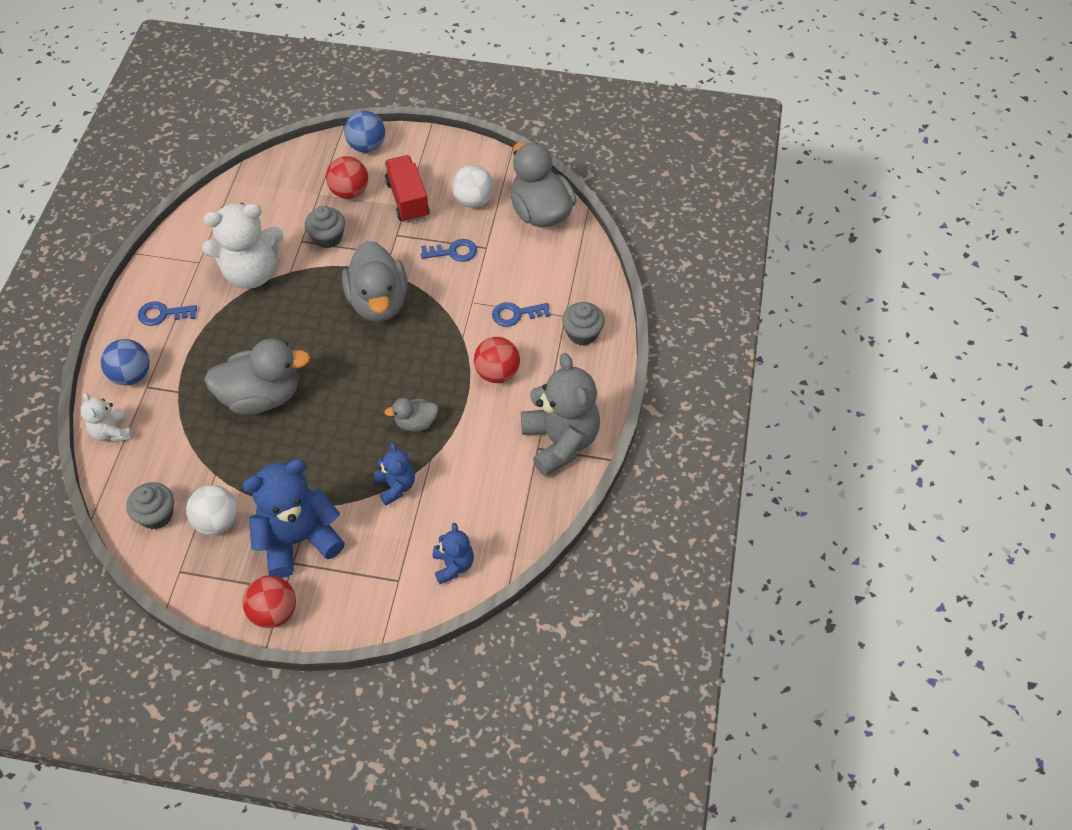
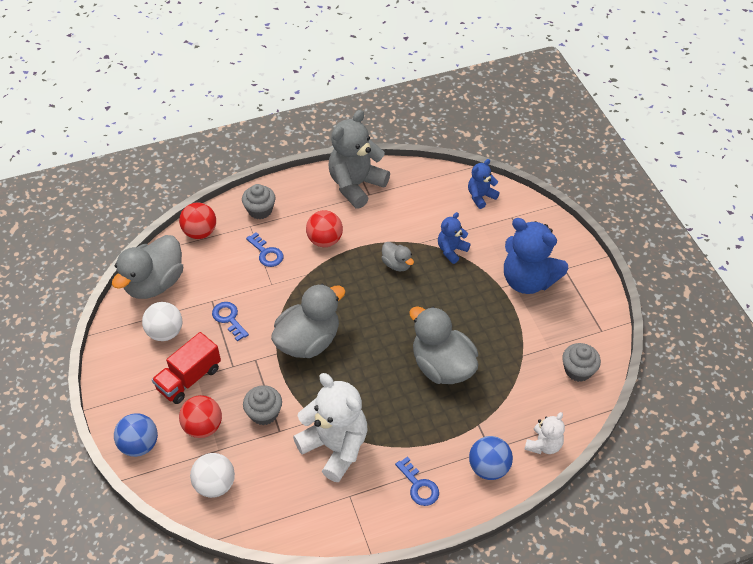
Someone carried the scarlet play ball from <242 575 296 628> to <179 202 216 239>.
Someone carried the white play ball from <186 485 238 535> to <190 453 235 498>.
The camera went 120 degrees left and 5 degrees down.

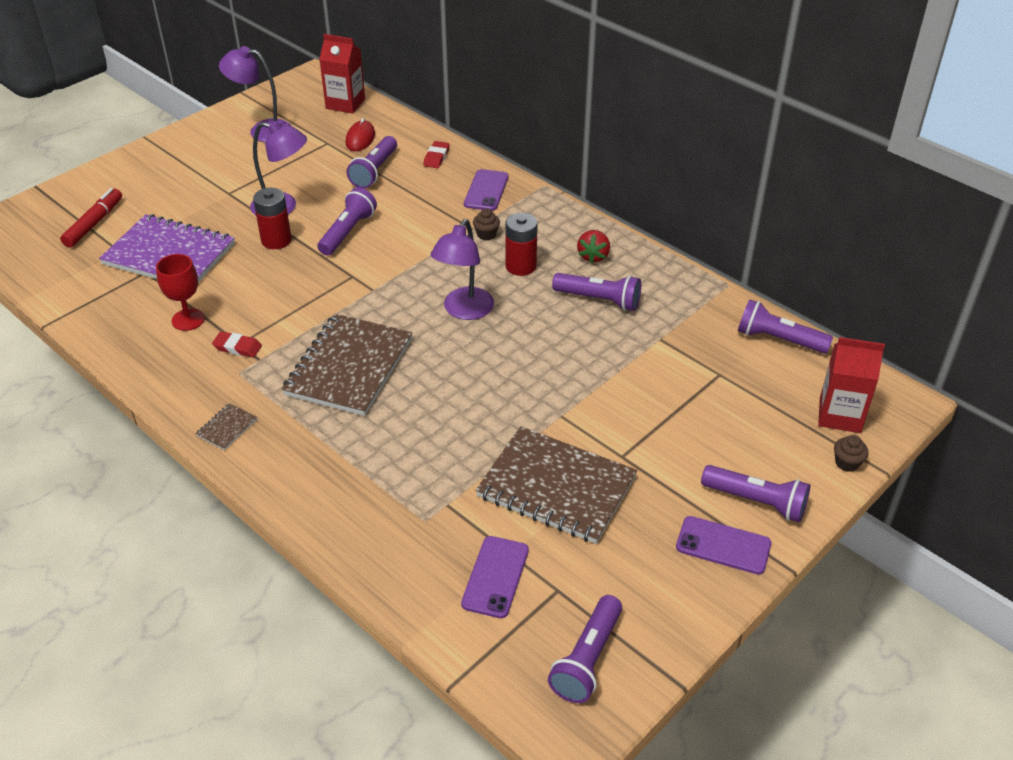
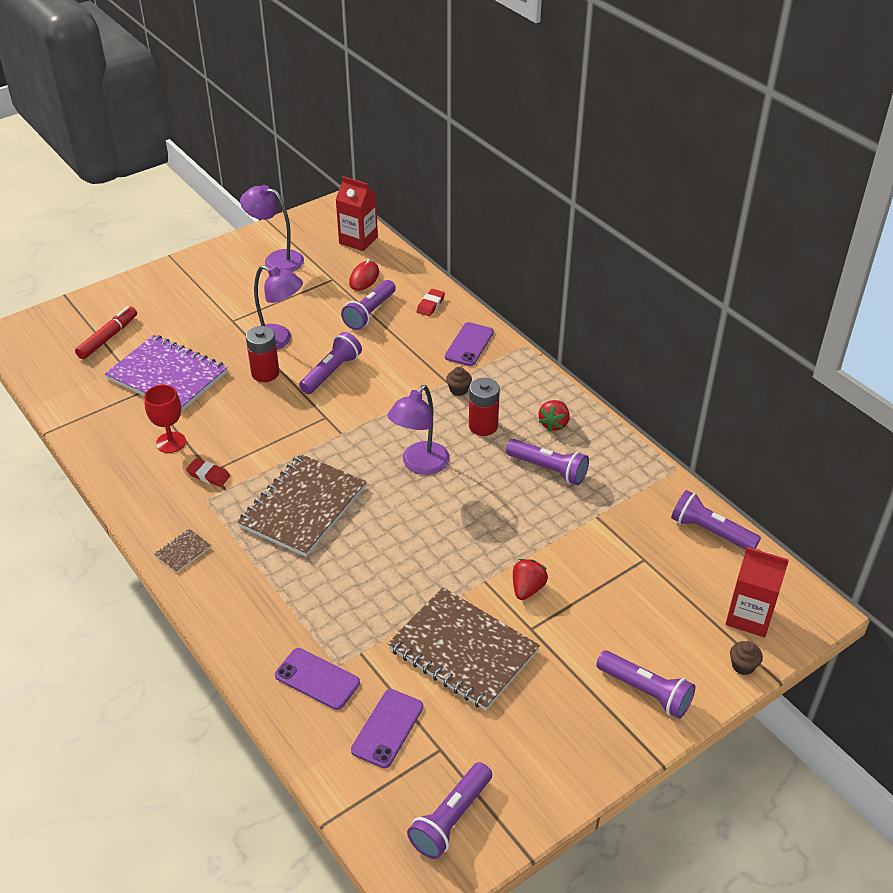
Someone carried the violet mobile phone from <676 516 771 575> to <275 648 360 710>.
Someone put down the scarlet toy strawberry at <513 559 548 600>.
The camera went 10 degrees right and 0 degrees up.

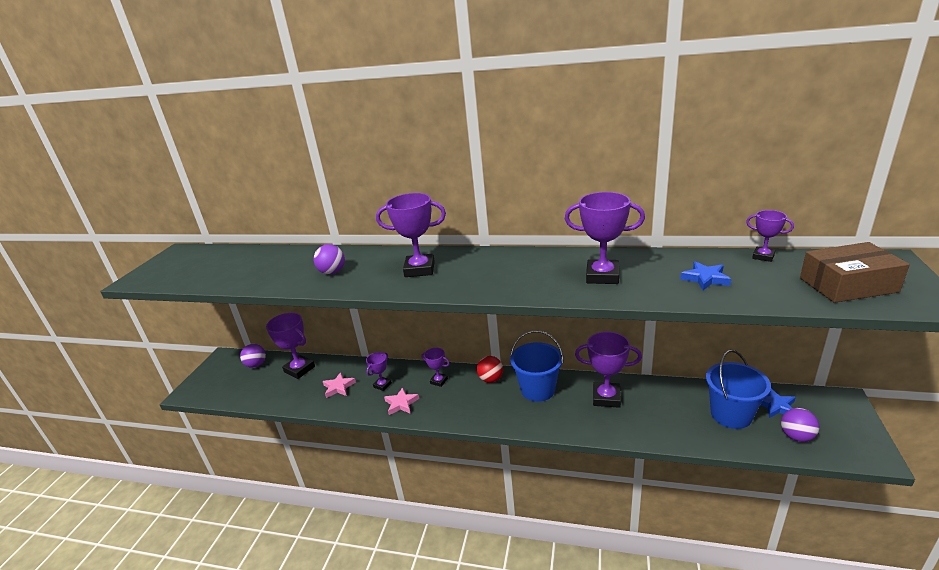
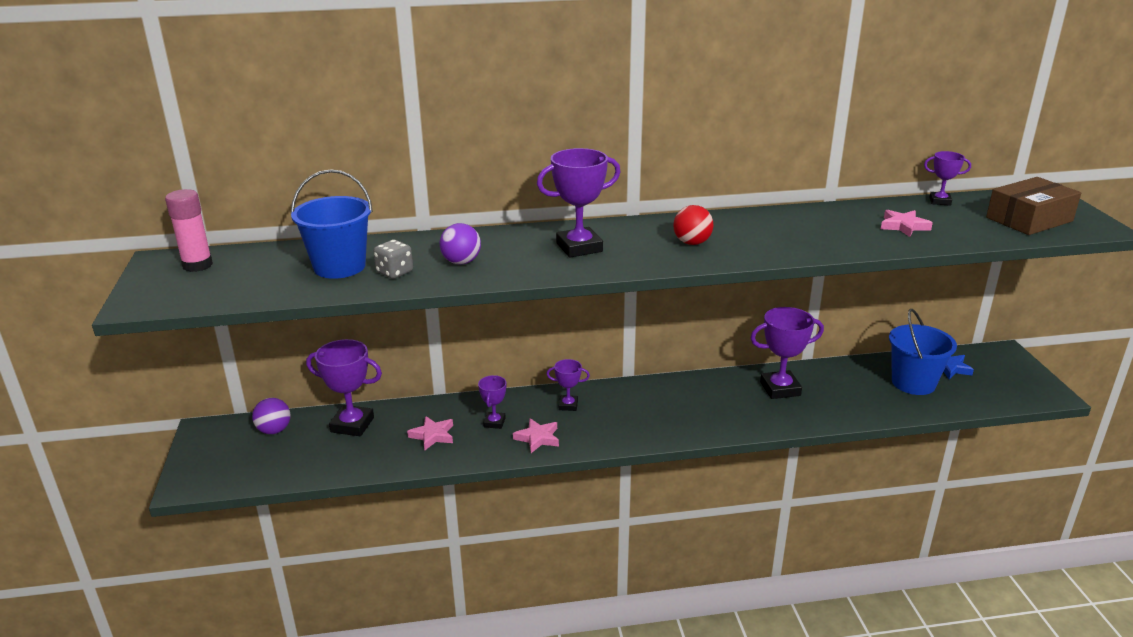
Someone put down the rose-pink glue at <165 189 213 272>.
Someone carried the cobalt bucket from <510 330 563 402> to <291 169 373 279>.
Someone put down the grey die at <374 240 413 279>.
Someone carried the scarlet play ball from <477 356 503 383> to <673 205 714 245>.
Someone repainted the cobalt five-pointed star at <680 261 731 290>, which became the rose-pink five-pointed star at <881 210 933 237>.
Someone took away the violet award cup at <565 192 645 284>.
Someone took away the violet play ball at <781 408 819 442>.
The camera went 25 degrees left and 0 degrees up.

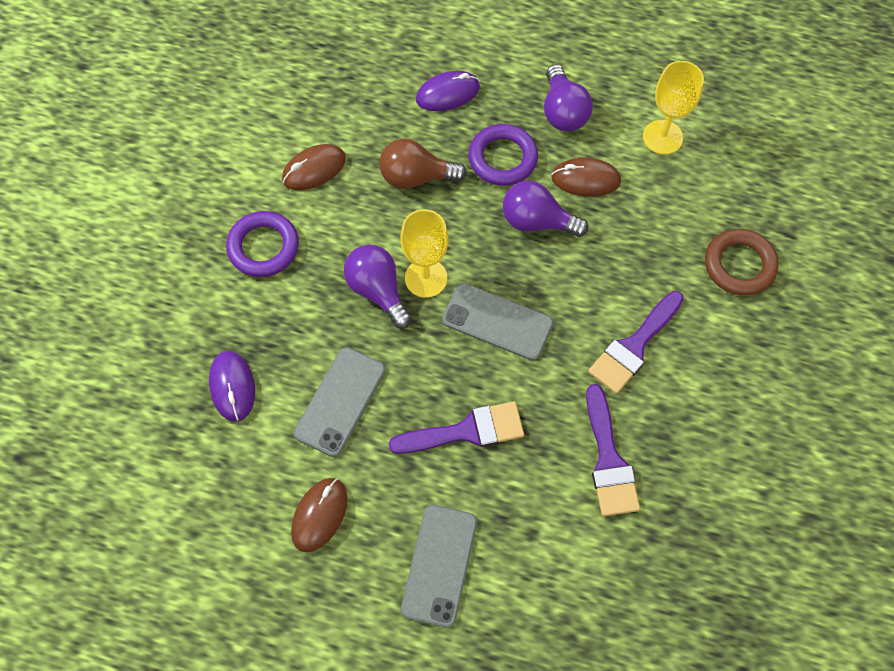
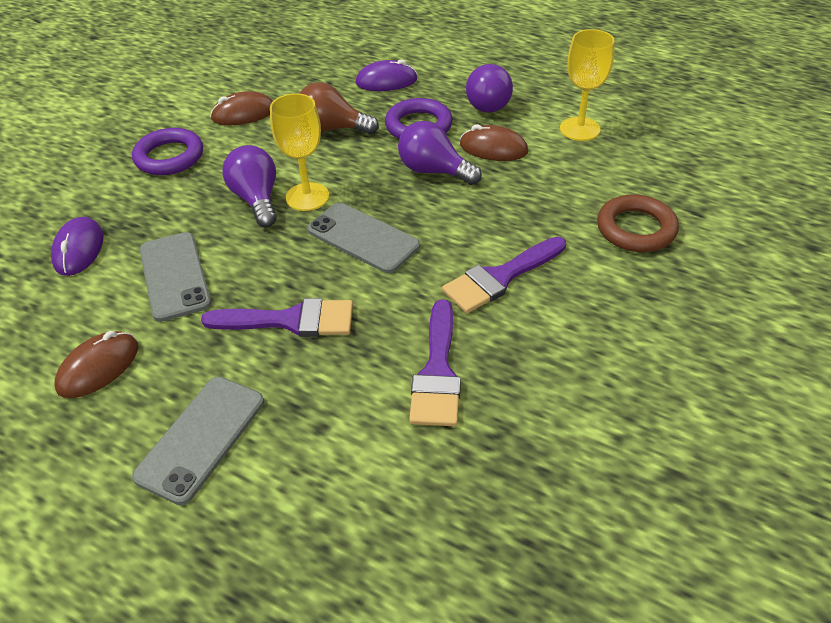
Someone rotated the grey mobile phone at <294 347 385 457> by 60 degrees counterclockwise.
The camera went 15 degrees right and 20 degrees down.

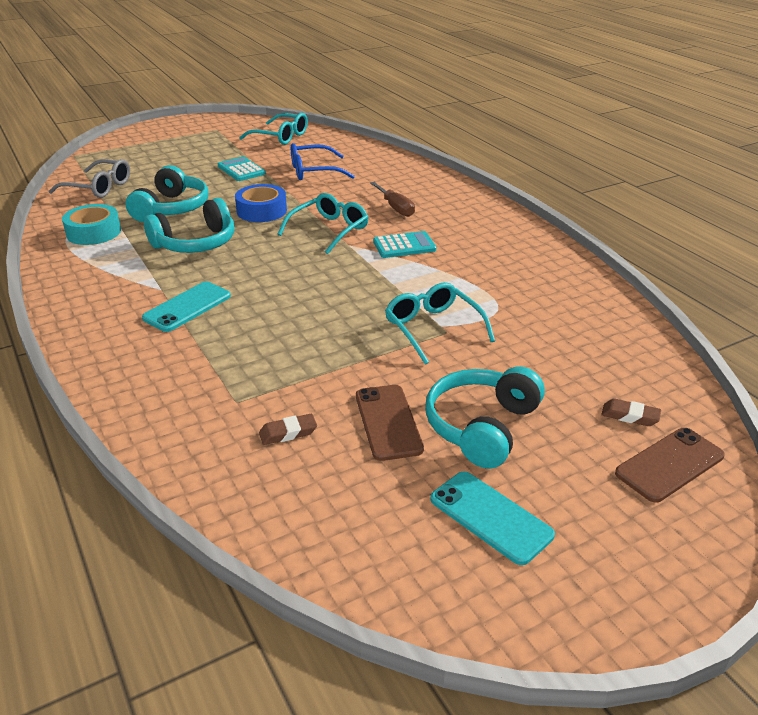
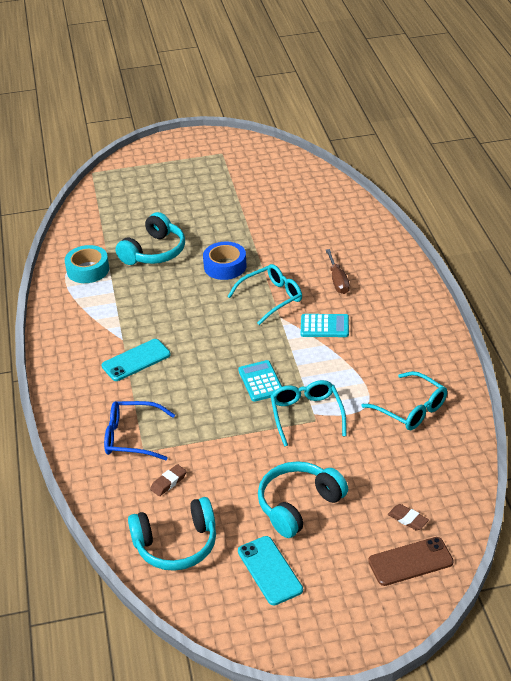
Someone carried the cobalt eyeglasses from <291 143 355 180> to <104 401 175 460>.
Someone carried the teal over-ear headphones from <144 198 235 253> to <128 497 216 571>.
Someone rotated the russet pencil eraser at <259 414 317 445> by 45 degrees counterclockwise.
Someone carried the teal pocket calculator from <218 156 266 181> to <238 360 282 402>.
Someone carried the teal eyeglasses from <239 113 308 145> to <361 371 447 430>.
Someone took away the grey eyeglasses at <49 159 130 198>.
Someone took away the russet mobile phone at <356 385 424 461>.
The camera went 20 degrees right and 5 degrees up.

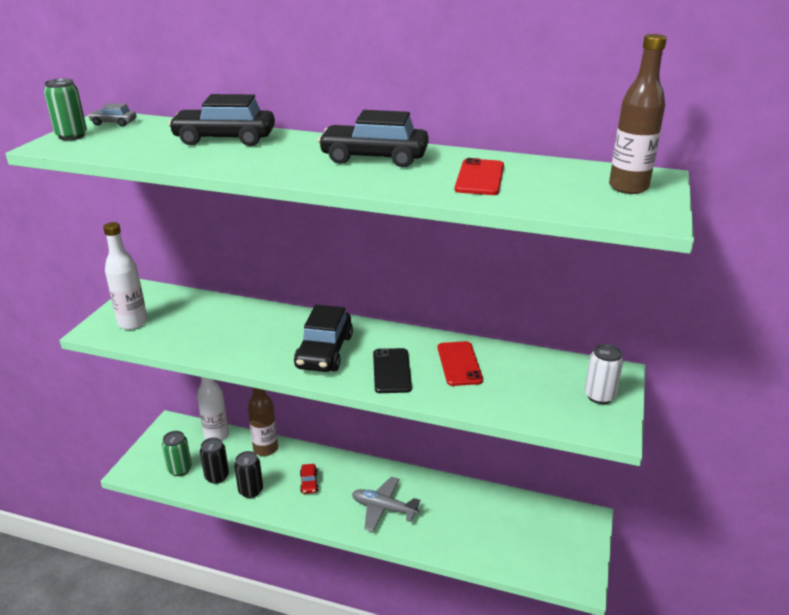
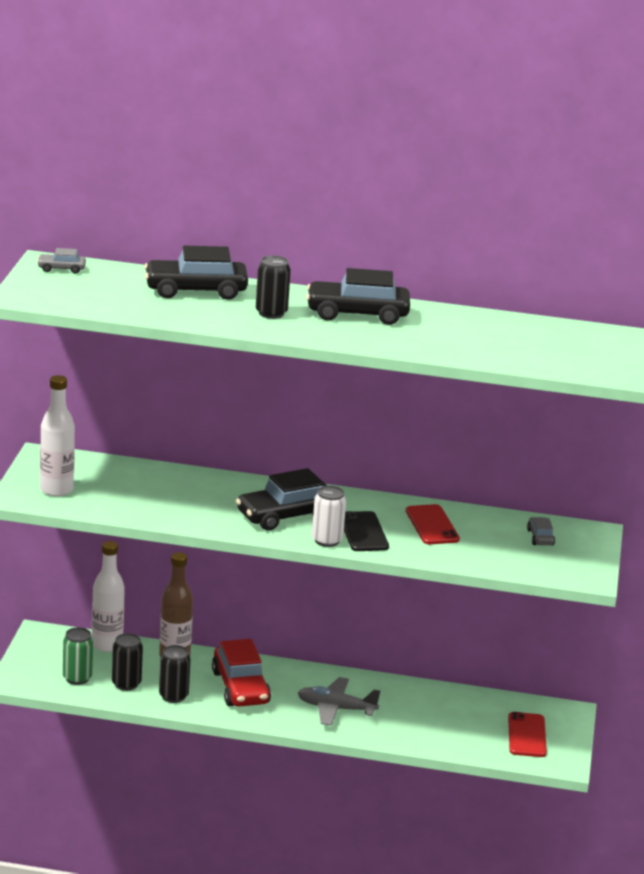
Someone scaled the scarlet automobile at <300 464 319 494> by 2.12.
Someone rotated the black automobile at <294 305 353 372> by 60 degrees clockwise.
Someone put down the black soda can at <256 255 291 319>.
Someone carried the white soda can from <585 344 623 404> to <312 485 346 547>.
Someone carried the scarlet mobile phone from <455 158 504 195> to <508 712 547 757>.
Someone put down the grey automobile at <527 517 555 545>.
Someone took away the leaf-green soda can at <44 78 87 140>.
Someone took away the russet drink bottle at <609 34 667 194>.
The camera went 10 degrees left and 5 degrees down.

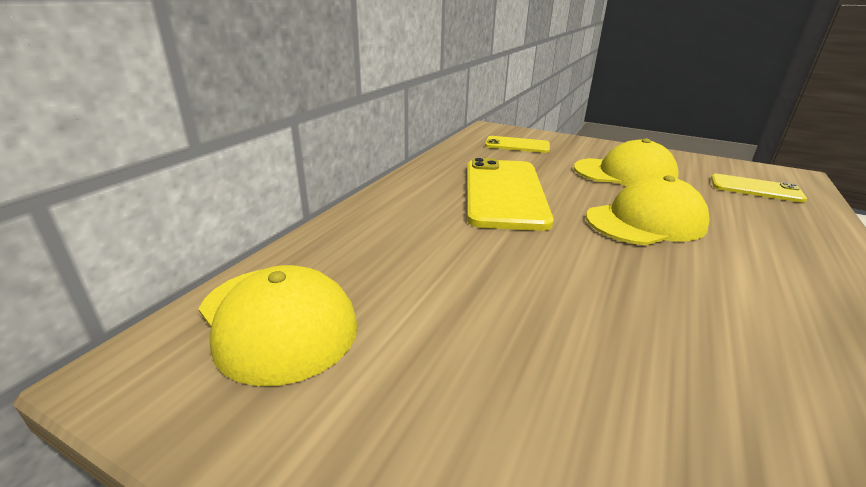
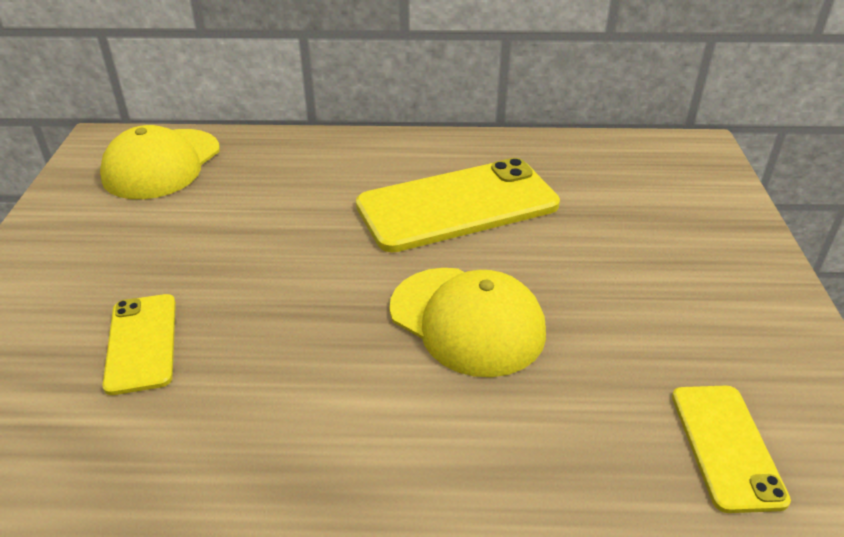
Someone carried the yellow mobile phone from <485 136 550 153> to <102 294 176 395>.
Someone took away the yellow baseball cap at <574 138 679 186>.
The camera went 65 degrees right and 10 degrees up.

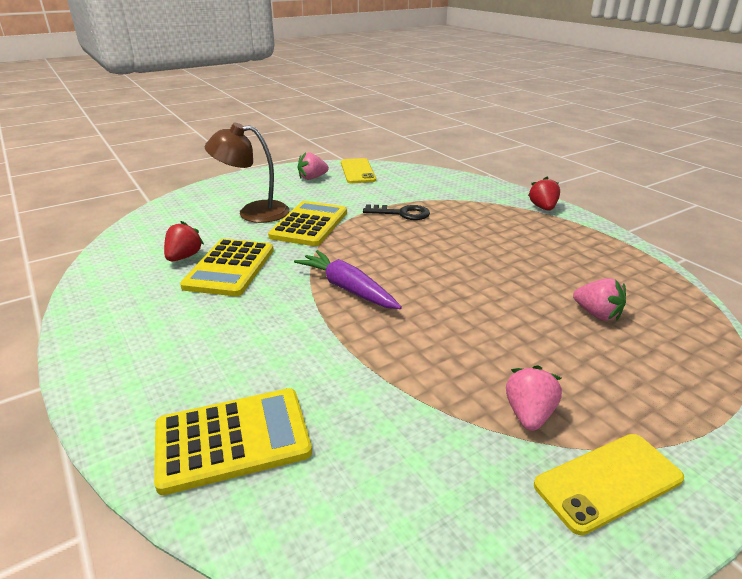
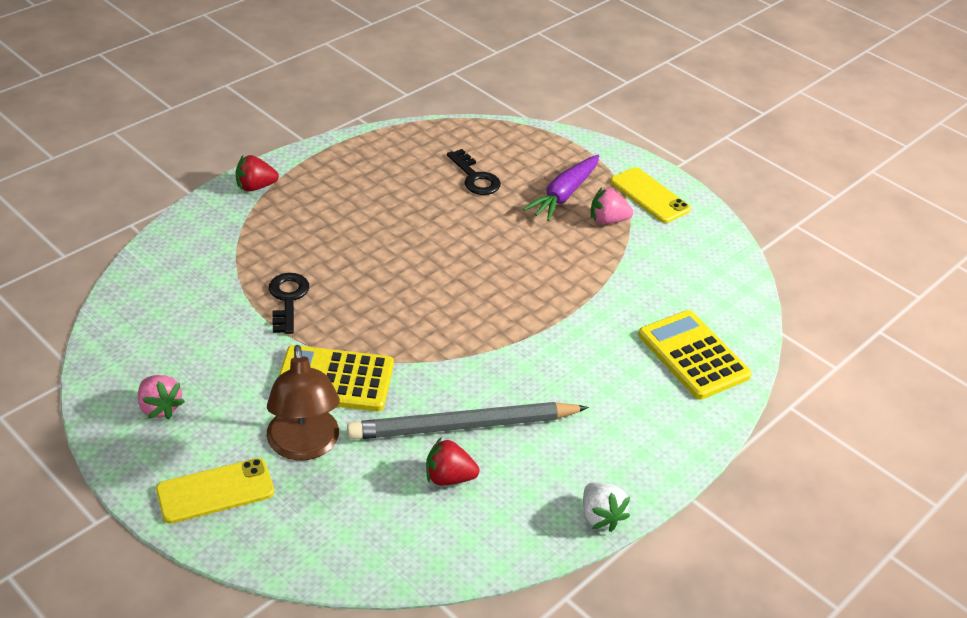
Someone carried the yellow mobile phone from <341 158 376 183> to <156 458 274 524>.
Someone swapped the yellow pocket calculator at <180 239 274 296> for the grey wooden pencil at <347 402 589 440>.
Someone swapped the rose-pink toy strawberry at <573 278 626 321> for the black door key at <447 149 501 195>.
Someone carried the violet carrot from <294 250 402 309> to <523 155 599 221>.
Someone put down the white toy strawberry at <583 482 630 532>.
The camera went 105 degrees left and 10 degrees up.

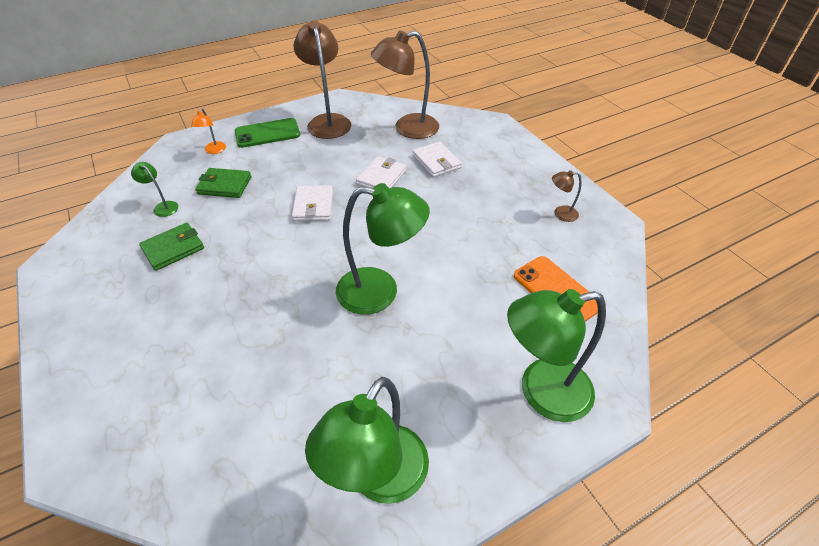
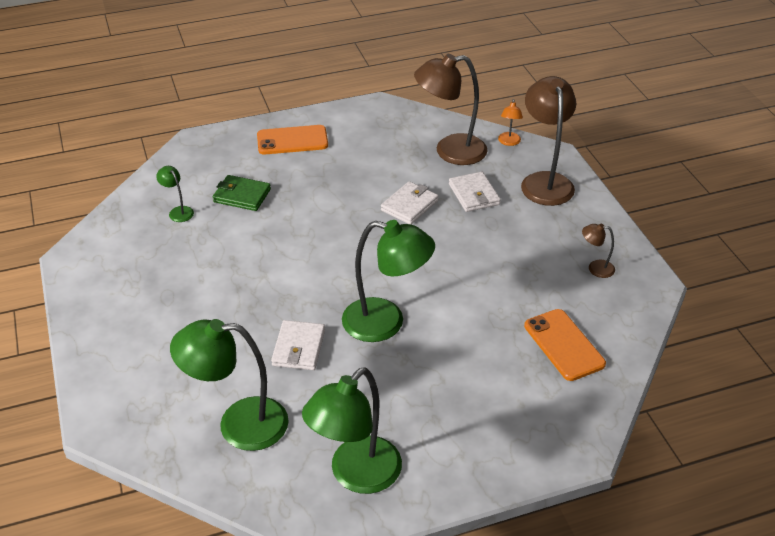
Someone carried the leaf-green reading lamp from <507 289 606 422> to <170 319 289 451>.
Someone repainted the leaf-green mobile phone at <235 118 300 148>, which became the orange mobile phone at <257 125 328 155>.
Someone carried the white card wallet from <292 185 333 221> to <271 320 325 370>.
Someone carried the orange reading lamp from <191 108 226 154> to <498 99 523 146>.
Someone carried the russet reading lamp from <293 20 351 139> to <521 76 576 206>.
Someone took away the leaf-green card wallet at <139 223 204 271>.
The camera went 10 degrees right and 5 degrees down.

